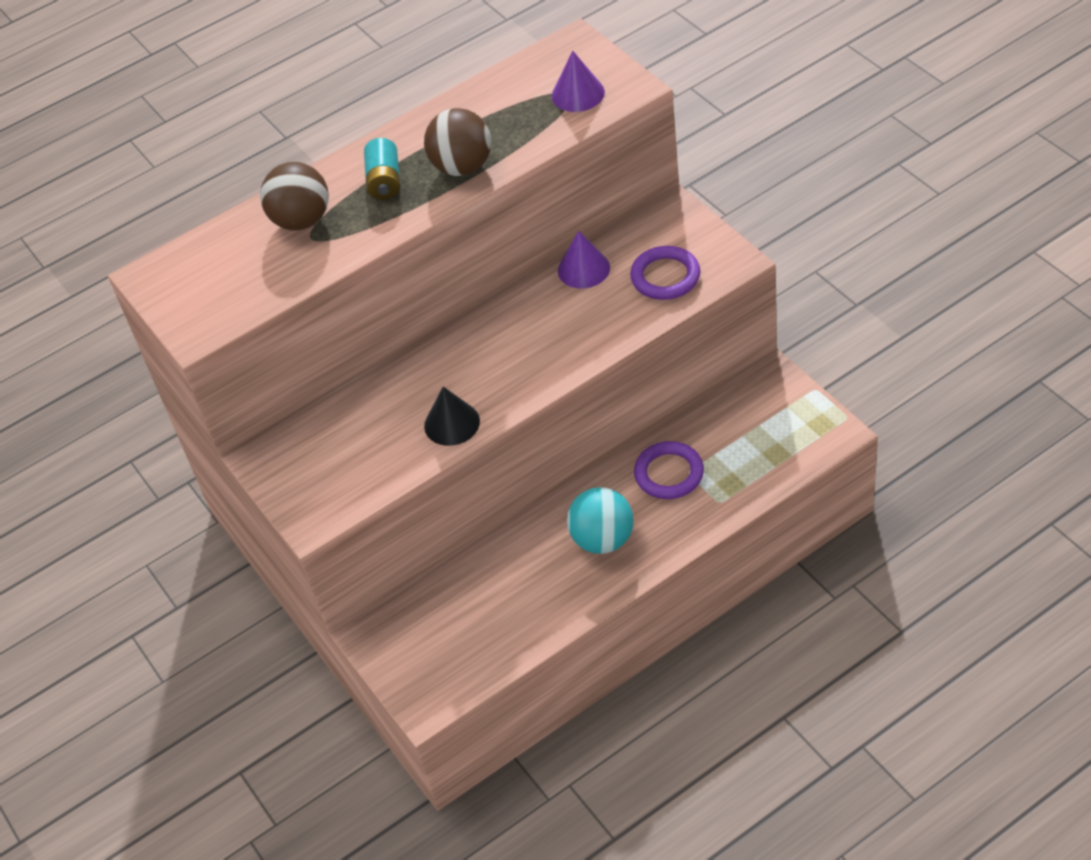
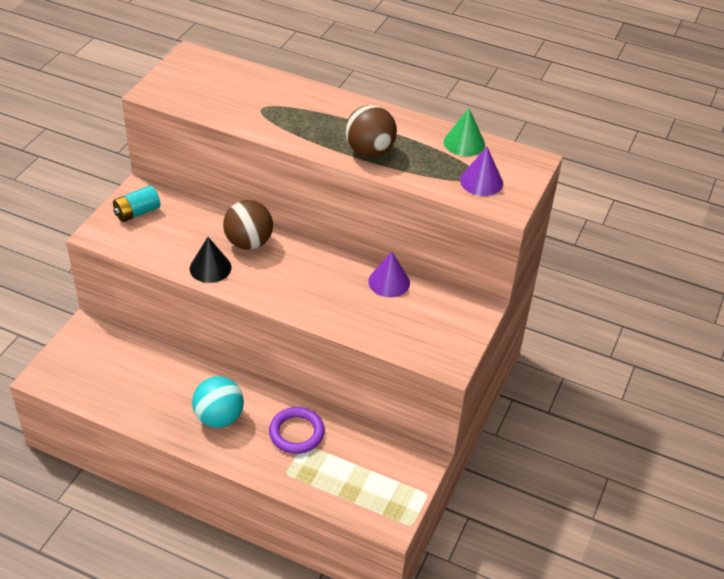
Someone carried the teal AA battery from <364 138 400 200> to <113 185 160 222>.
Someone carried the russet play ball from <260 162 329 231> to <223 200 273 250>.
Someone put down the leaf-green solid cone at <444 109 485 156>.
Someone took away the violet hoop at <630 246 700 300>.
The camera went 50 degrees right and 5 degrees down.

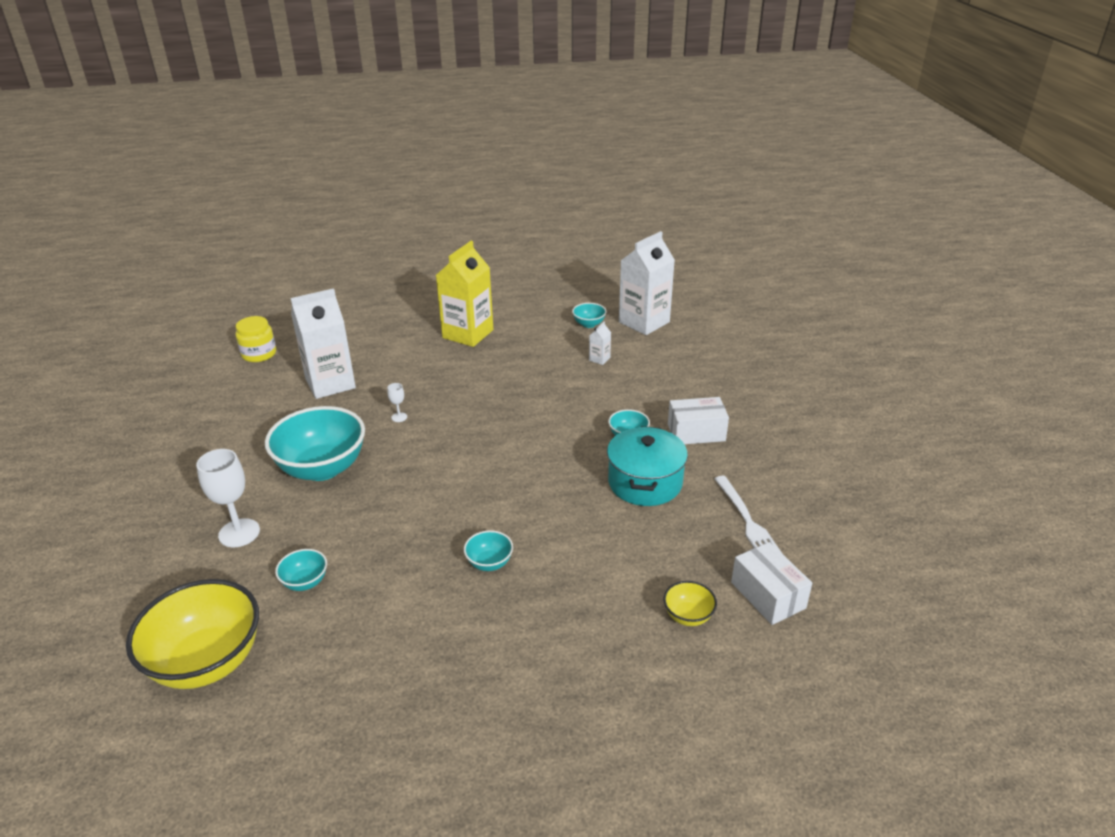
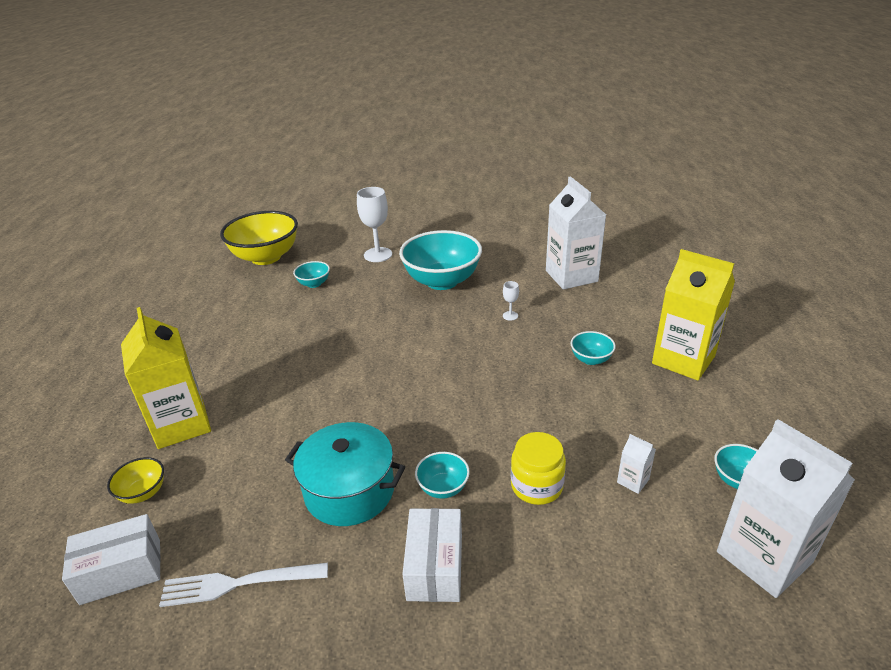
Someone put down the yellow milk carton at <121 307 211 449>.
Someone carried the yellow preserve jar from <236 316 276 362> to <511 432 566 505>.
Someone carried the teal bowl from <464 530 513 571> to <571 331 616 365>.
The camera went 100 degrees right and 0 degrees up.

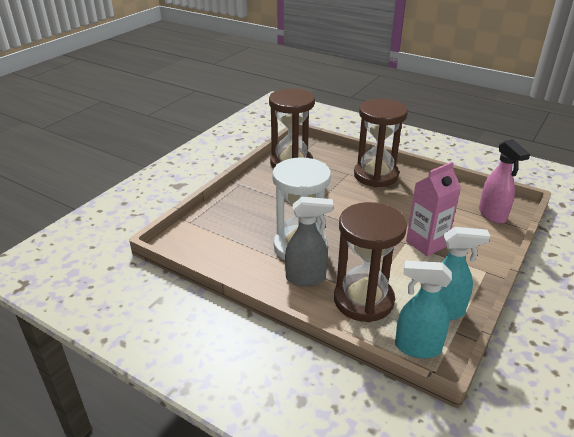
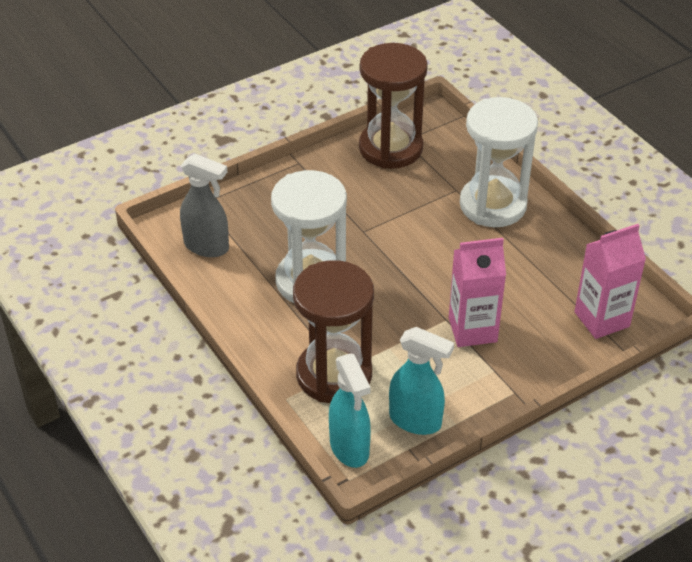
Someone carried the grey spray bottle from <285 197 333 286> to <180 153 229 257>.
Someone rotated the teal spray bottle at <395 261 452 358> by 150 degrees counterclockwise.
Someone repainted the russet hourglass at <354 99 408 187>, which became the white hourglass at <460 97 538 227>.
Someone swapped the rose-pink spray bottle at <479 139 530 224> for the rose-pink milk carton at <574 224 646 339>.
The camera went 25 degrees right and 10 degrees up.

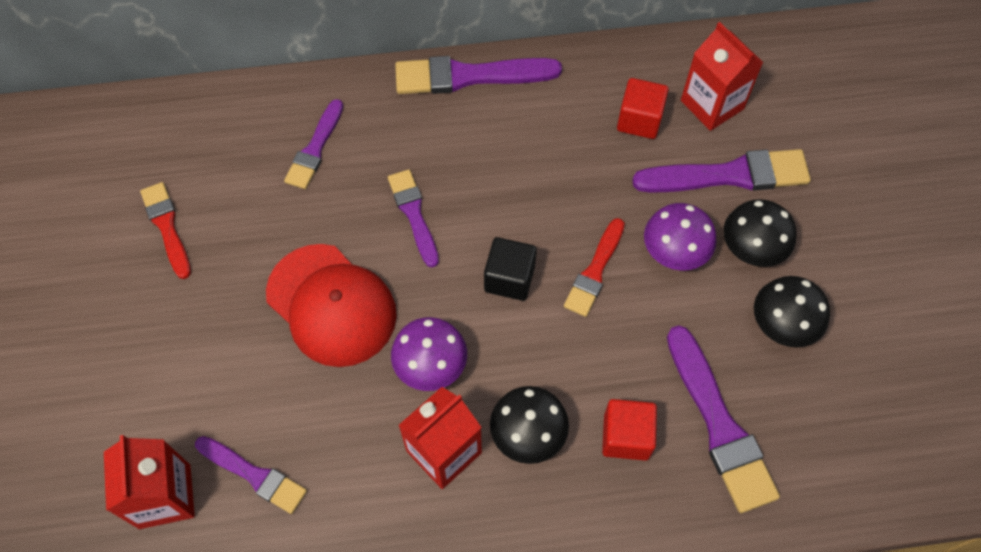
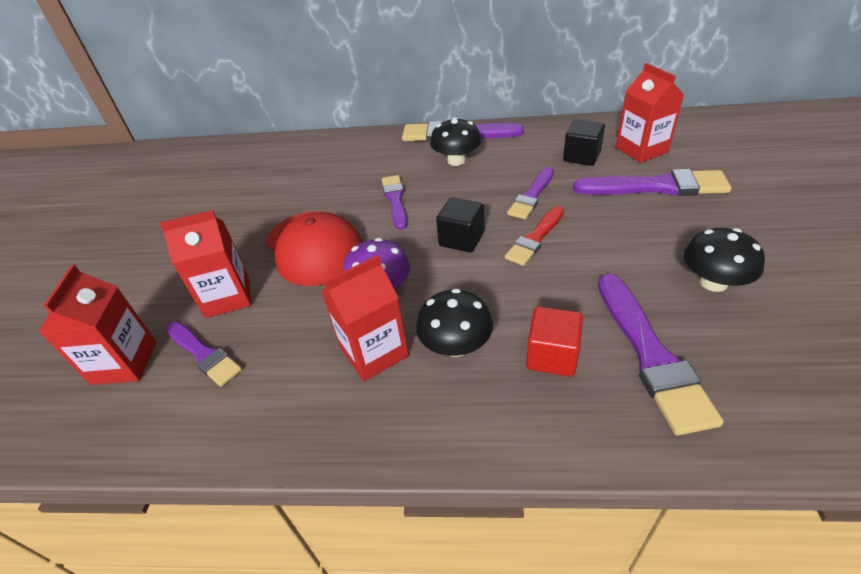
Someone put down the scarlet milk carton at <160 210 251 318>.
Someone carried the black fungus from <723 199 796 267> to <430 117 481 166>.
Someone carried the violet paint brush from <284 99 343 189> to <507 167 554 219>.
Someone repainted the scarlet cube at <617 78 669 139>, which became the black cube at <563 120 605 166>.
Someone took away the scarlet paint brush at <140 182 191 279>.
Someone took away the violet fungus at <644 203 717 271>.
The camera went 15 degrees right and 20 degrees down.

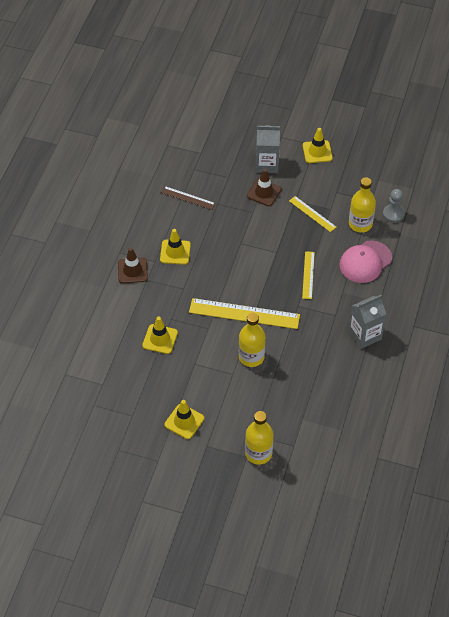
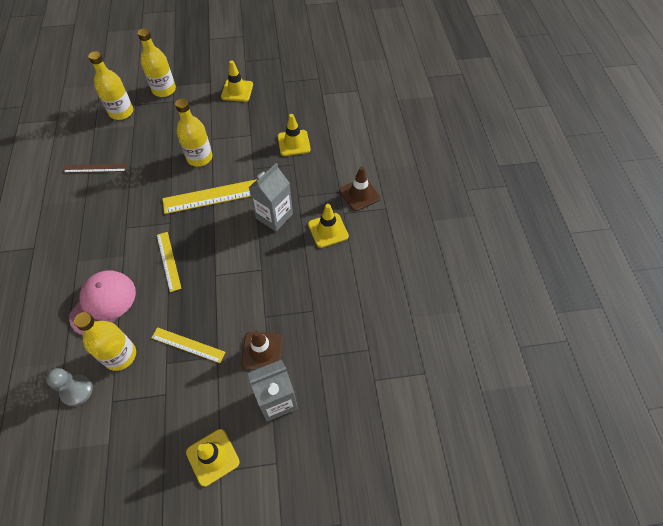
Someone carried the russet ruler from <161 186 216 210> to <63 163 128 173>.
Someone put down the yellow drink bottle at <88 51 133 120>.
Someone carried the grey milk carton from <349 295 386 349> to <249 163 293 231>.
The camera went 155 degrees right and 5 degrees up.

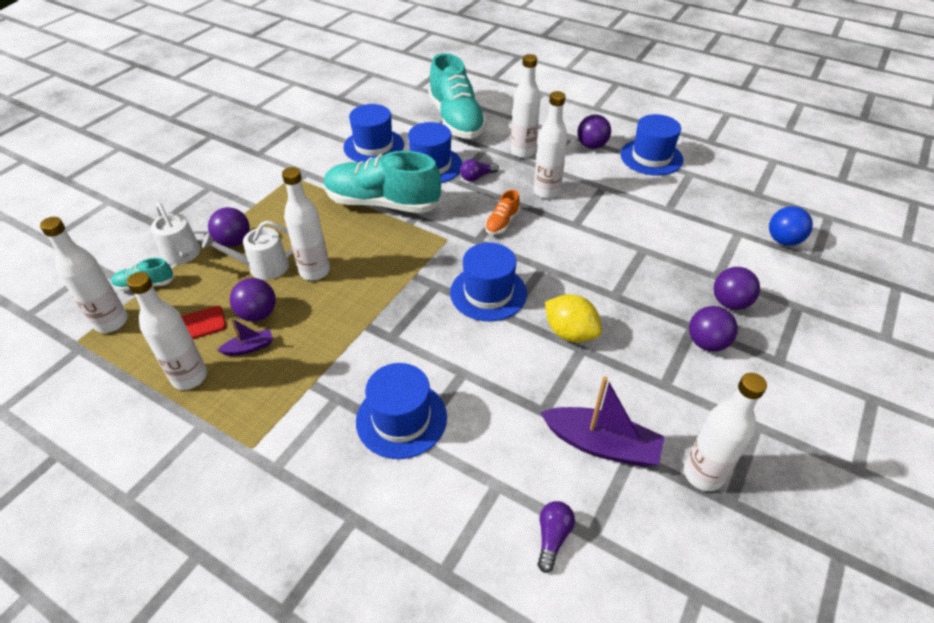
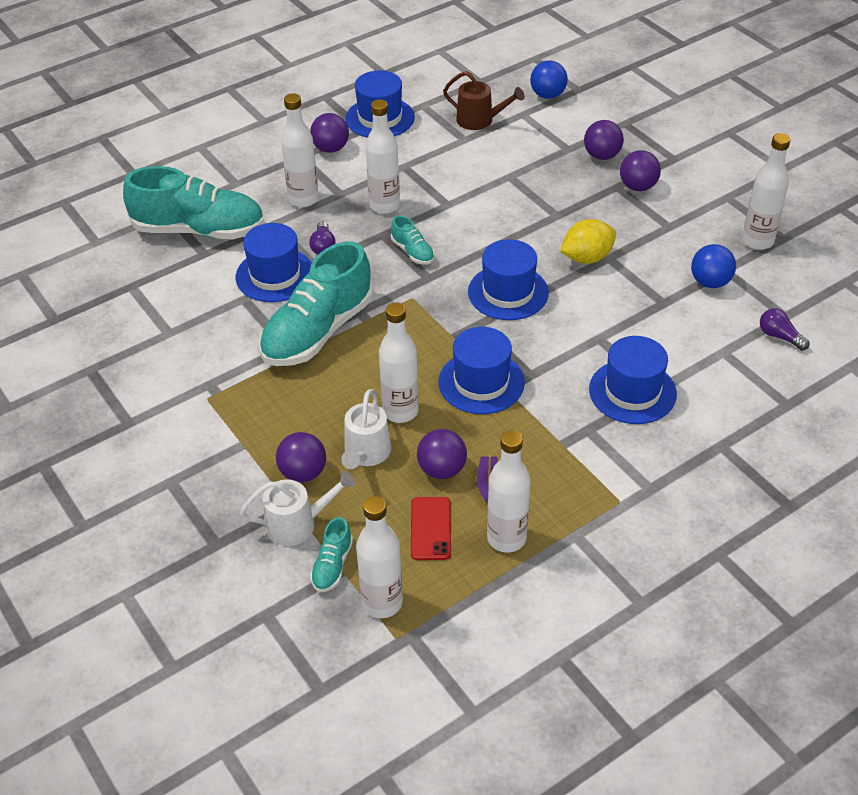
Someone repainted the orange sneaker at <485 190 520 235>, which became the teal sneaker at <391 215 435 265>.
Someone carried the cobalt hat from <343 104 404 162> to <438 327 525 414>.
Someone put down the russet watering pot at <443 71 524 130>.
Someone swapped the violet boat at <540 376 665 467> for the cobalt play ball at <691 244 736 288>.
The camera went 65 degrees left and 0 degrees up.

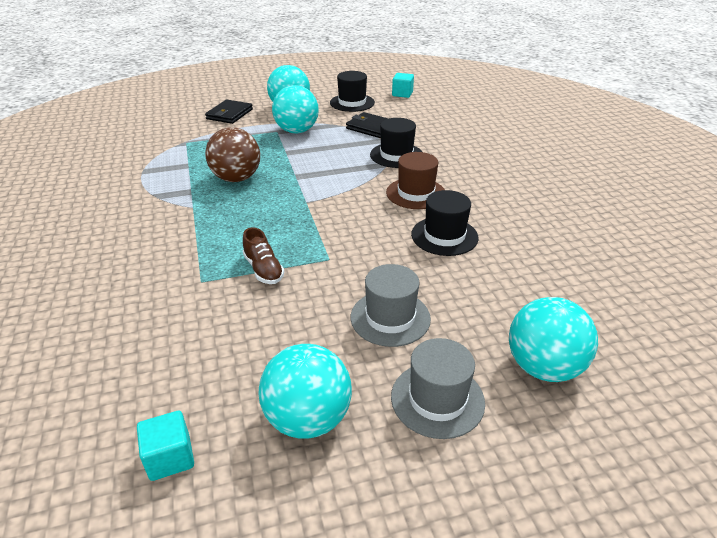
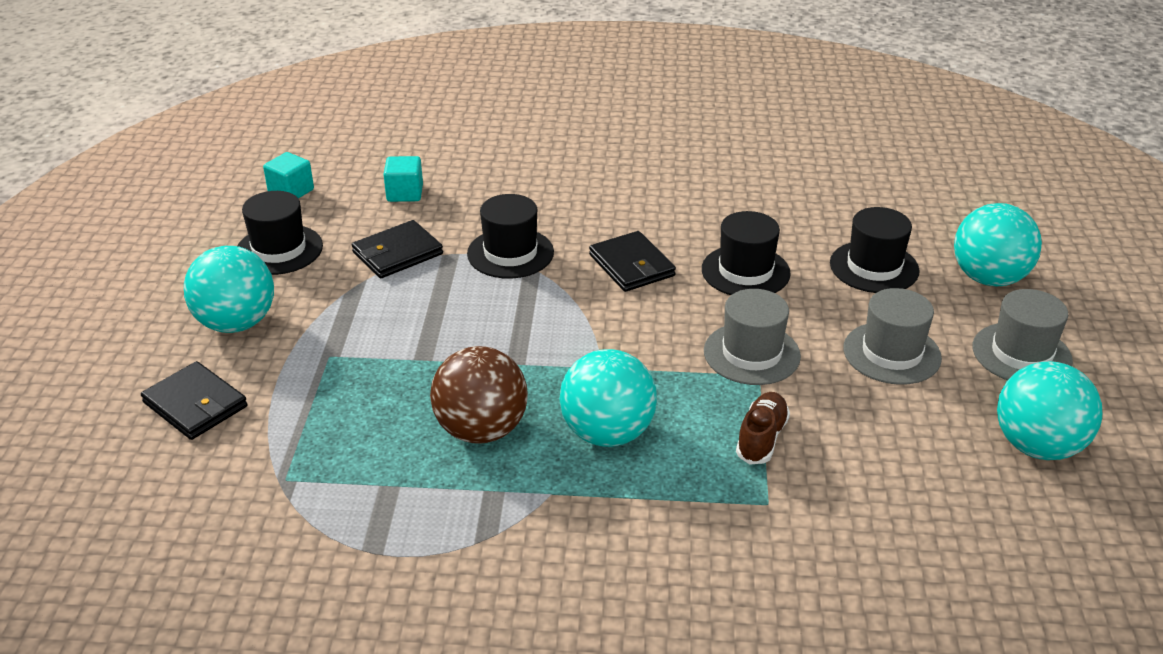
Someone carried the teal cube from <137 411 194 481> to <383 156 423 202>.
Someone carried the teal play ball from <272 85 319 133> to <559 349 657 447>.
Someone swapped the russet hat at <386 152 445 209> for the black card wallet at <589 231 676 292>.
Someone put down the grey hat at <704 289 801 385>.
Someone rotated the russet sneaker at <243 227 284 284> by 60 degrees counterclockwise.
Someone put down the black hat at <830 207 920 293>.
The camera went 70 degrees left and 0 degrees up.

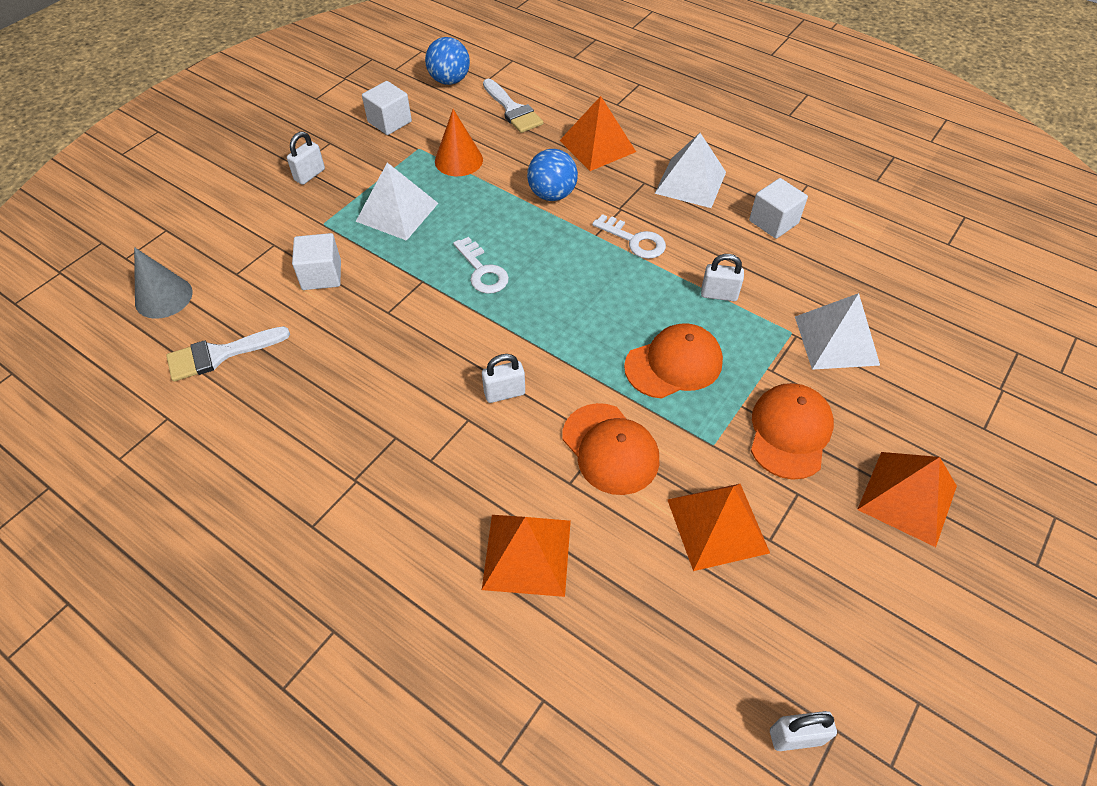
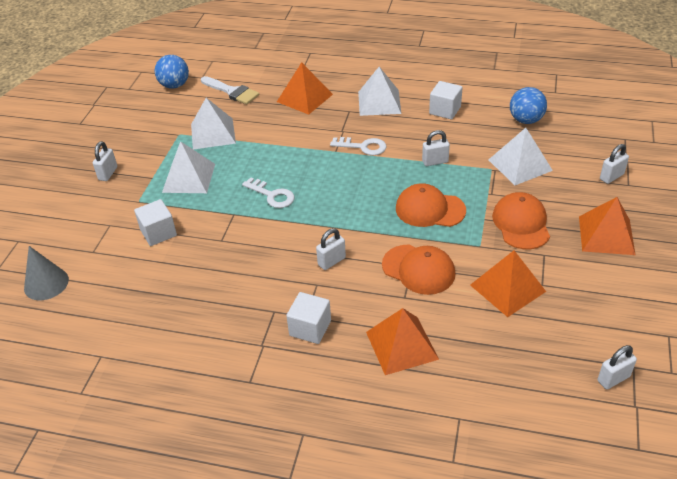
Someone swapped the orange solid cone at <435 109 483 176> for the white pyramid at <191 98 236 150>.
Someone carried the white cube from <362 81 412 135> to <286 292 331 344>.
Someone rotated the orange baseball cap at <624 323 723 399> by 120 degrees counterclockwise.
Someone carried the cobalt play ball from <527 149 578 201> to <510 87 547 124>.
Someone put down the white padlock at <600 144 629 184>.
Someone took away the white paint brush at <166 326 290 382>.
The camera went 20 degrees left and 10 degrees down.

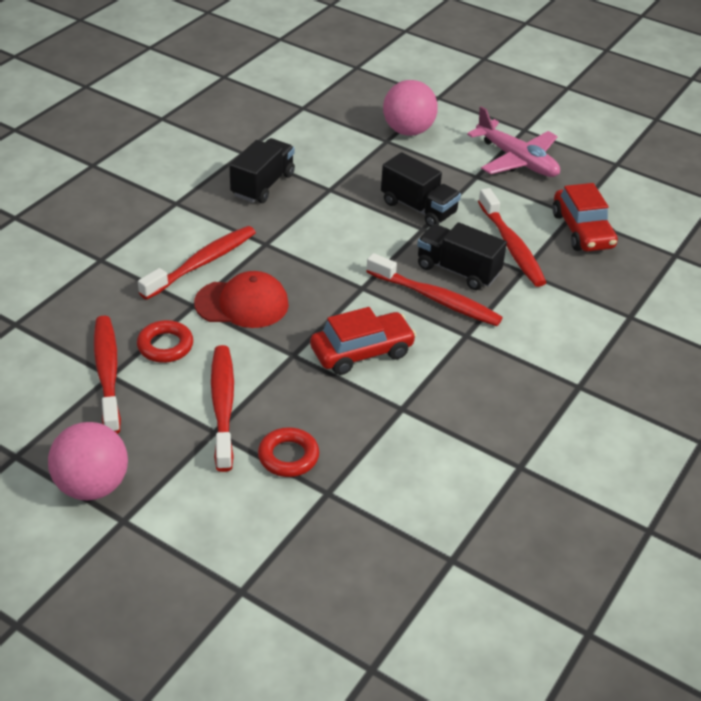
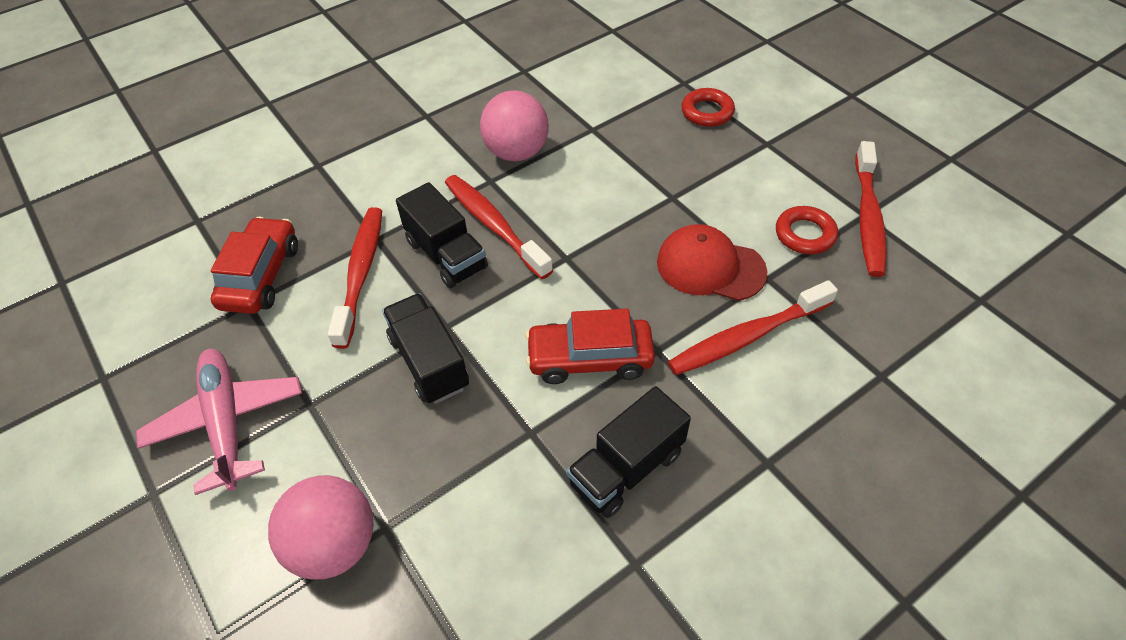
Someone carried the rose-pink play ball from <48 422 128 500> to <480 91 549 161>.
Someone carried the scarlet automobile from <310 307 416 375> to <525 309 655 384>.
Someone took away the scarlet toothbrush at <211 345 234 472>.
The camera went 155 degrees left and 10 degrees up.

